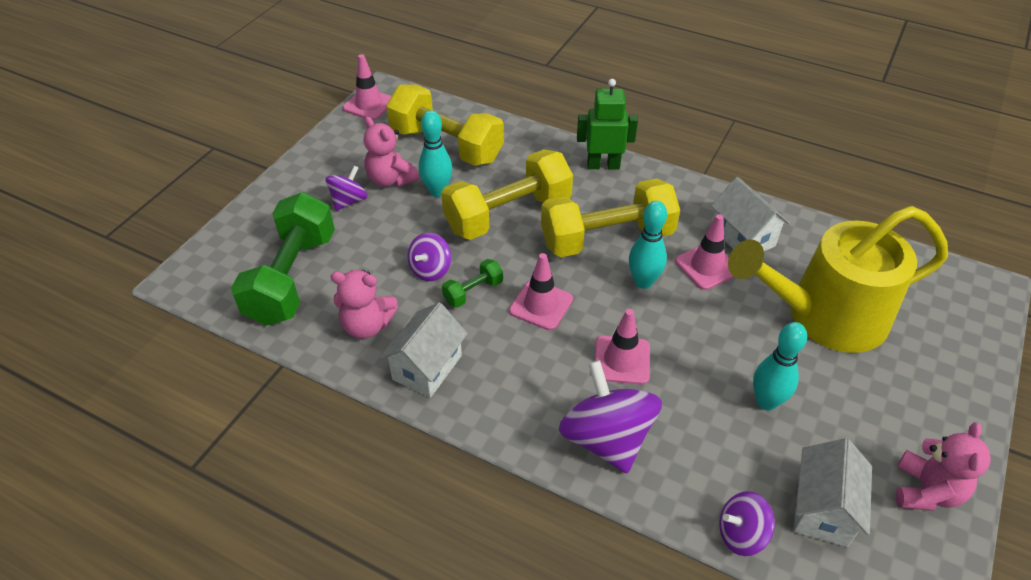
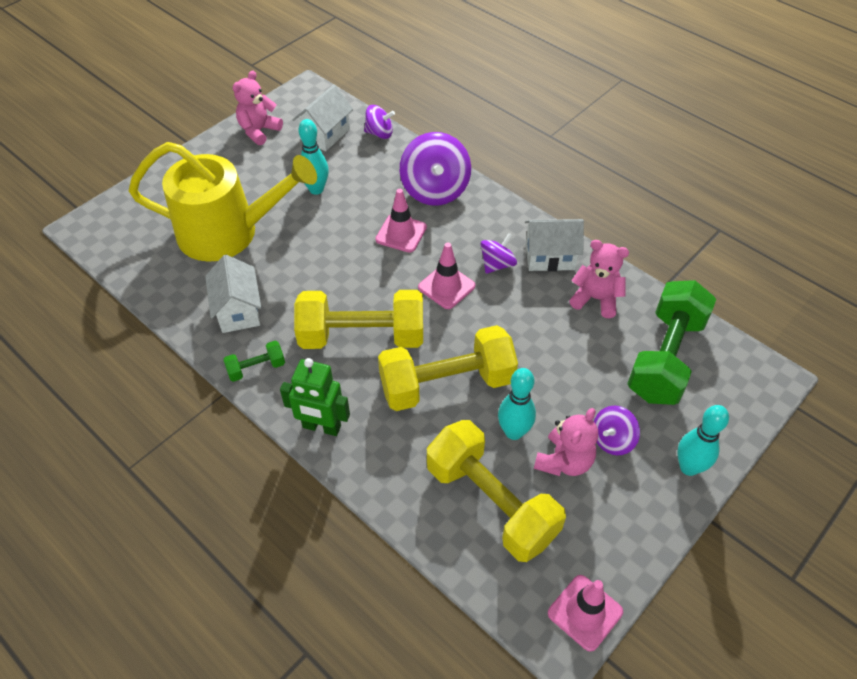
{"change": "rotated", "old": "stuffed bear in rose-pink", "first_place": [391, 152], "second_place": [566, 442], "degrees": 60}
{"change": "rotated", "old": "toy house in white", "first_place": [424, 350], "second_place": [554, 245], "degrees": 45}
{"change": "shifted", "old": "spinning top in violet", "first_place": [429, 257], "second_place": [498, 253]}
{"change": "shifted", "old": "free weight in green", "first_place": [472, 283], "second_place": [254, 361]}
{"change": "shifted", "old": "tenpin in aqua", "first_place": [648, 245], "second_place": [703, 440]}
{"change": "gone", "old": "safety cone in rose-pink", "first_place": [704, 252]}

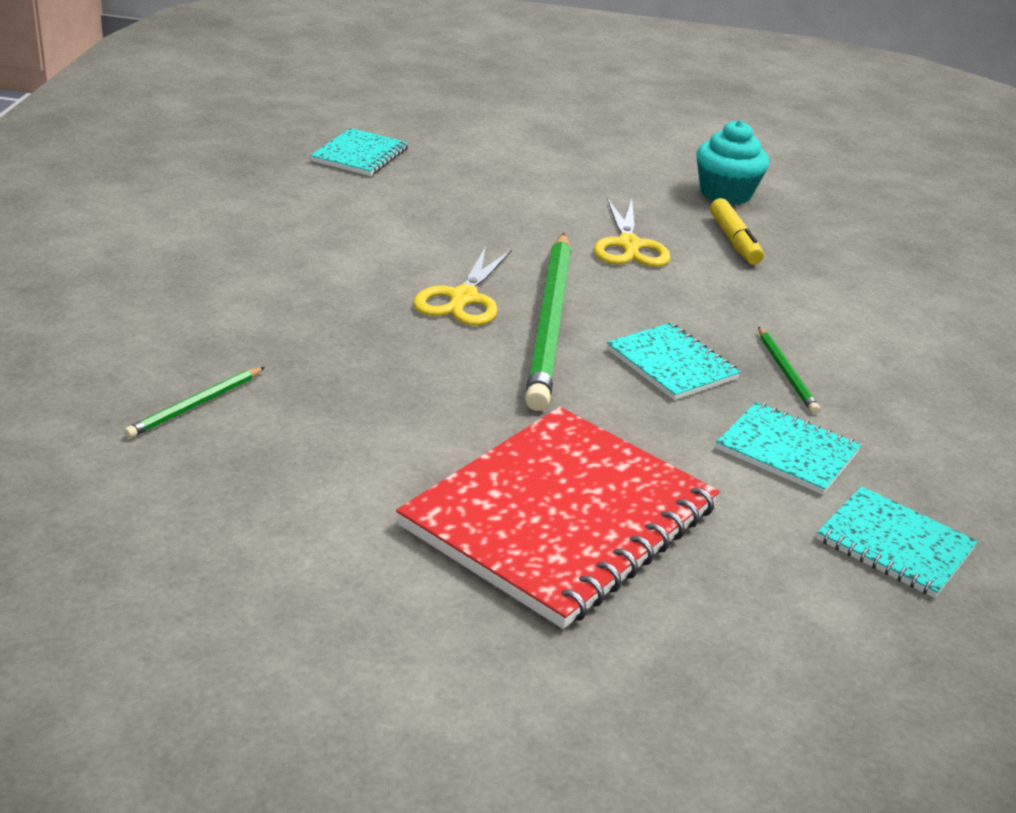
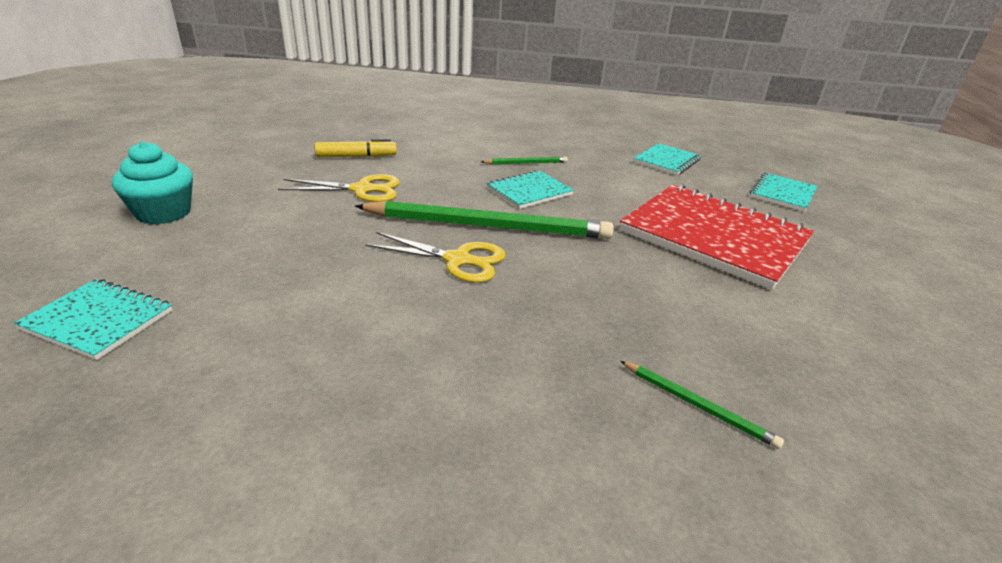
{"change": "shifted", "old": "cupcake in aqua", "first_place": [732, 162], "second_place": [152, 183]}
{"change": "shifted", "old": "notepad in aqua", "first_place": [788, 448], "second_place": [783, 192]}

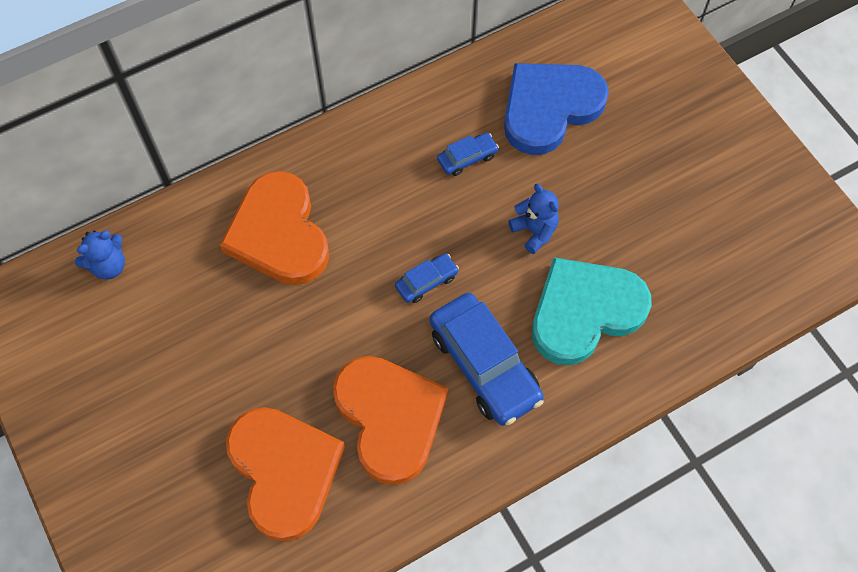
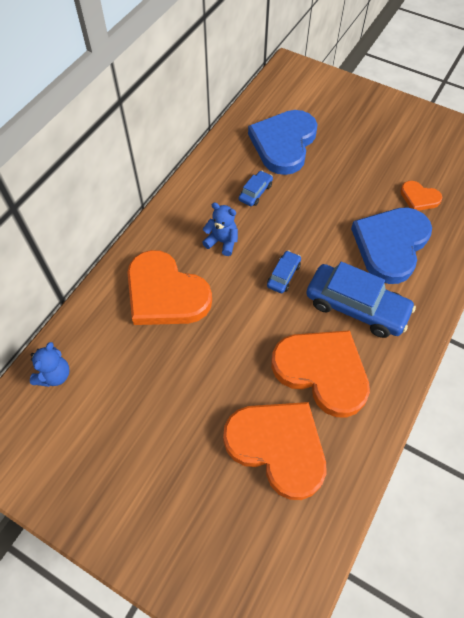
{"change": "shifted", "old": "stuffed bear in royal blue", "first_place": [533, 219], "second_place": [220, 229]}
{"change": "repainted", "old": "love heart in aqua", "new": "love heart in royal blue", "first_place": [592, 311], "second_place": [391, 245]}
{"change": "new", "new": "love heart in orange", "second_place": [421, 196]}

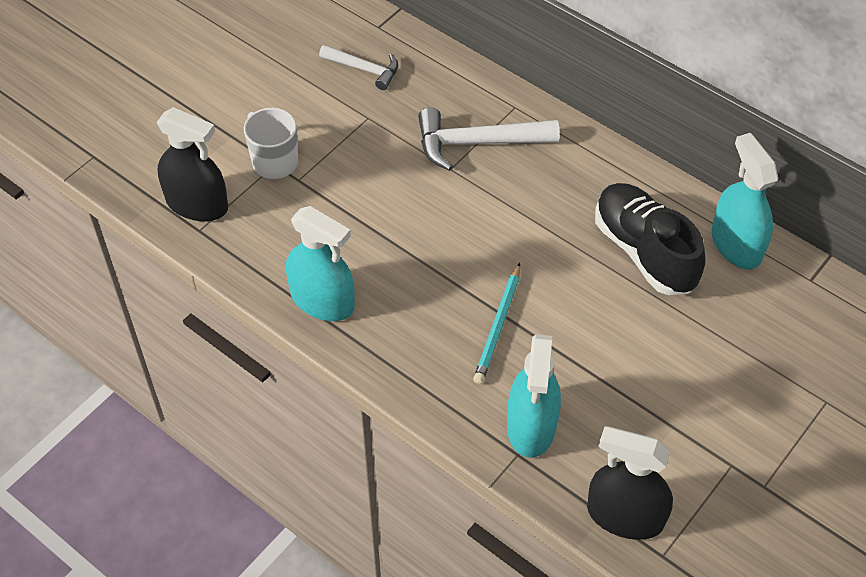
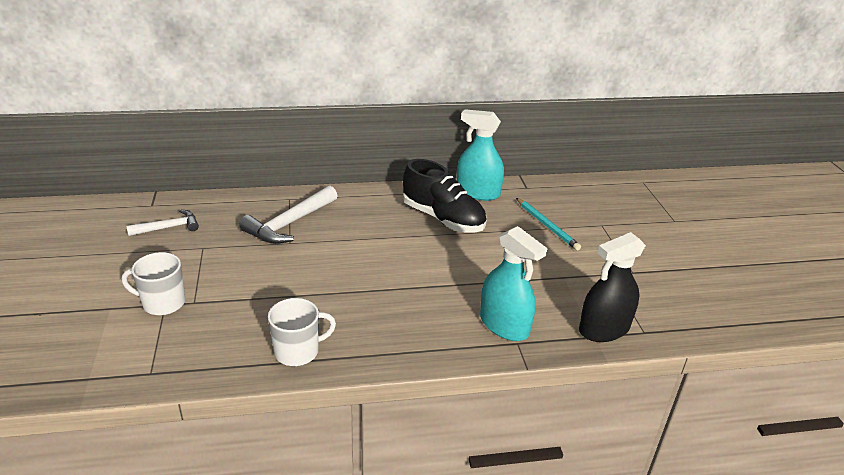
{"change": "gone", "old": "spray cleaner in jet-black", "first_place": [192, 164]}
{"change": "swapped", "old": "spray cleaner in aqua", "new": "coffee mug in white", "first_place": [320, 263], "second_place": [302, 332]}
{"change": "shifted", "old": "lead pencil in aqua", "first_place": [496, 323], "second_place": [548, 224]}
{"change": "rotated", "old": "lace-up shoe in jet-black", "first_place": [650, 239], "second_place": [444, 195], "degrees": -150}

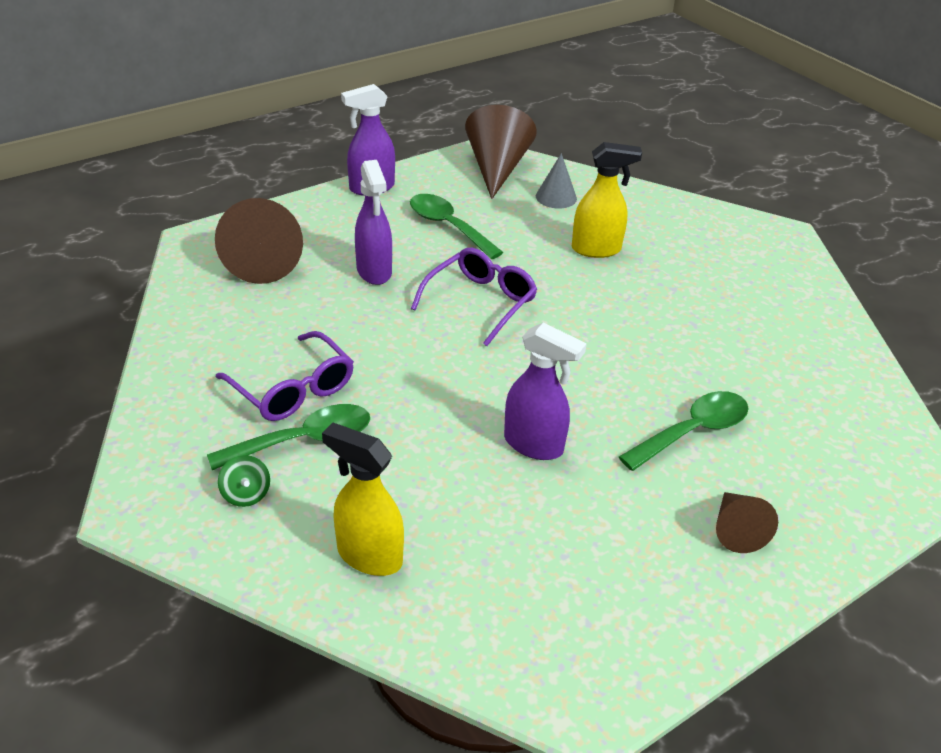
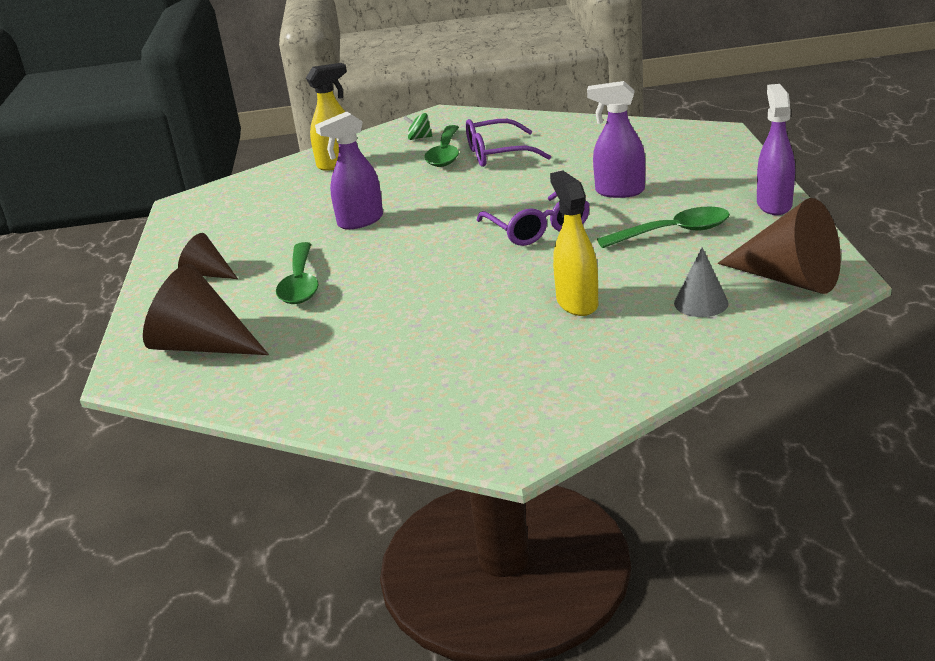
{"change": "shifted", "old": "cone in brown", "first_place": [259, 241], "second_place": [206, 309]}
{"change": "rotated", "old": "spray cleaner in bright yellow", "first_place": [607, 200], "second_place": [574, 243], "degrees": 135}

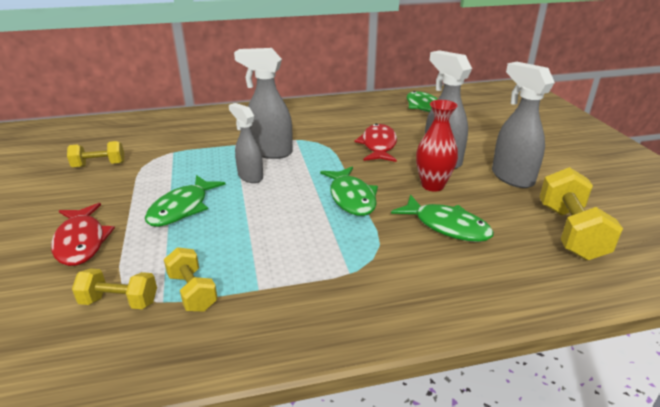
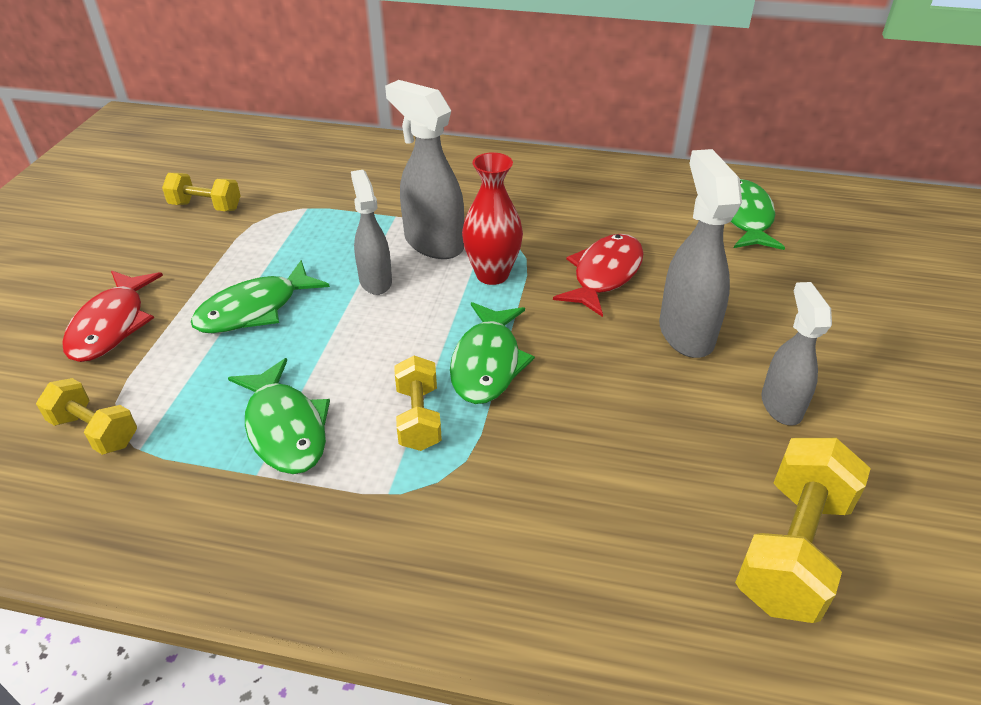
{"change": "shifted", "old": "free weight in bright yellow", "first_place": [191, 279], "second_place": [418, 403]}
{"change": "shifted", "old": "fish figure in green", "first_place": [442, 218], "second_place": [279, 416]}
{"change": "shifted", "old": "tall vase in crimson", "first_place": [437, 146], "second_place": [492, 218]}
{"change": "scaled", "old": "spray cleaner in ash-grey", "first_place": [523, 125], "second_place": [796, 354], "factor": 0.66}

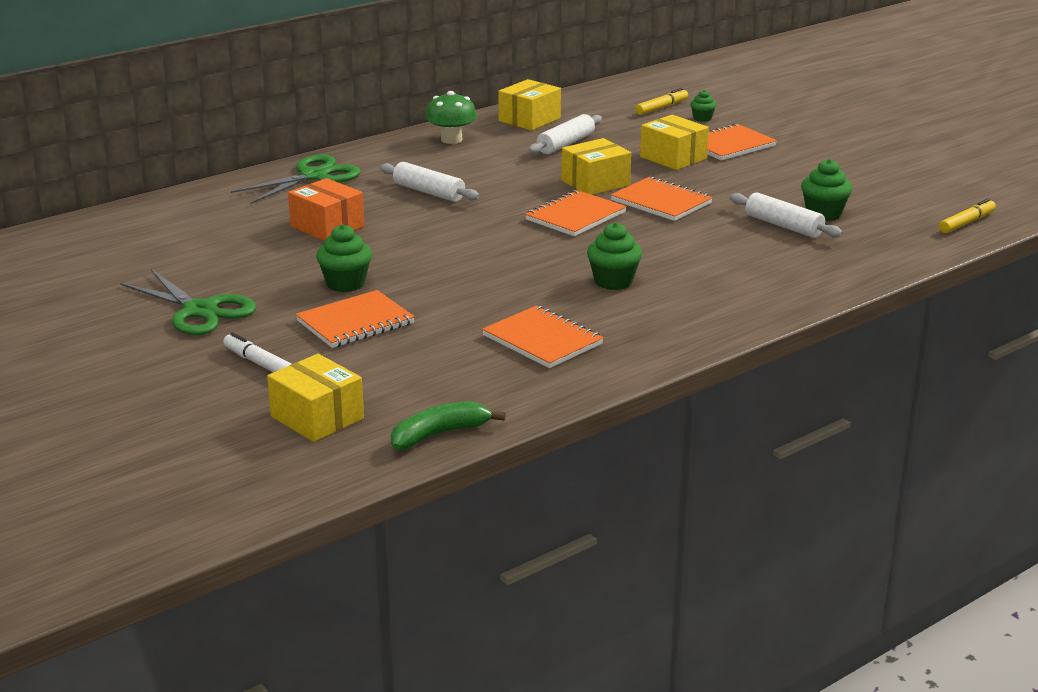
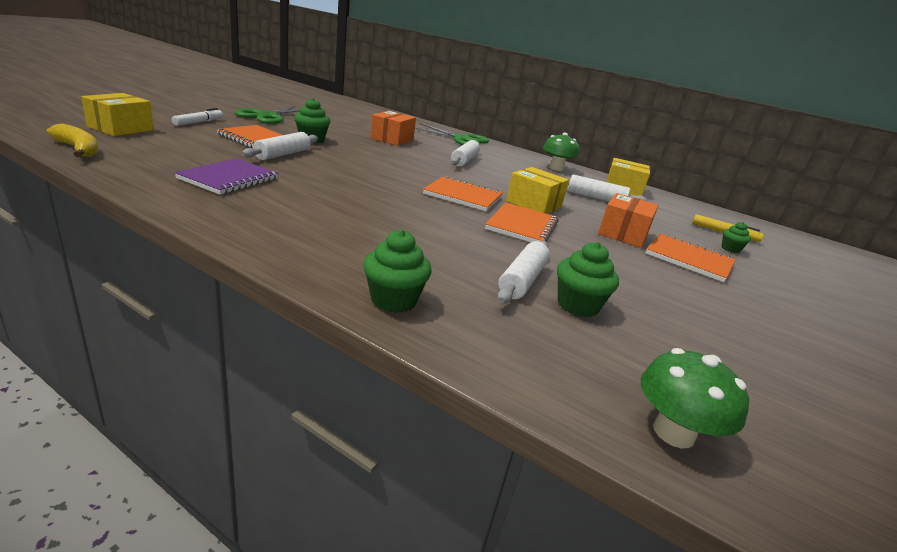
{"change": "repainted", "old": "banana fruit in green", "new": "banana fruit in bright yellow", "first_place": [448, 425], "second_place": [72, 140]}
{"change": "repainted", "old": "notepad in orange", "new": "notepad in violet", "first_place": [543, 337], "second_place": [226, 176]}
{"change": "shifted", "old": "cupcake in green", "first_place": [614, 256], "second_place": [397, 271]}
{"change": "repainted", "old": "package in bright yellow", "new": "package in orange", "first_place": [674, 142], "second_place": [628, 220]}
{"change": "swapped", "old": "felt pen in bright yellow", "new": "mushroom in green", "first_place": [967, 215], "second_place": [695, 398]}
{"change": "new", "new": "dough roller in white", "second_place": [280, 146]}

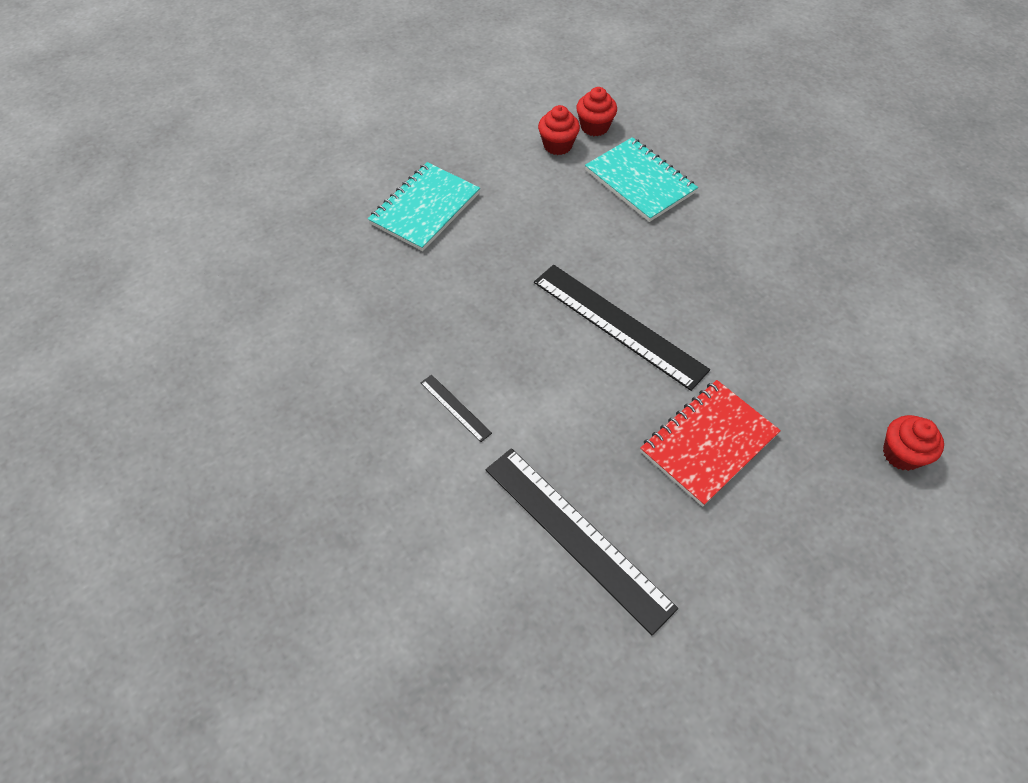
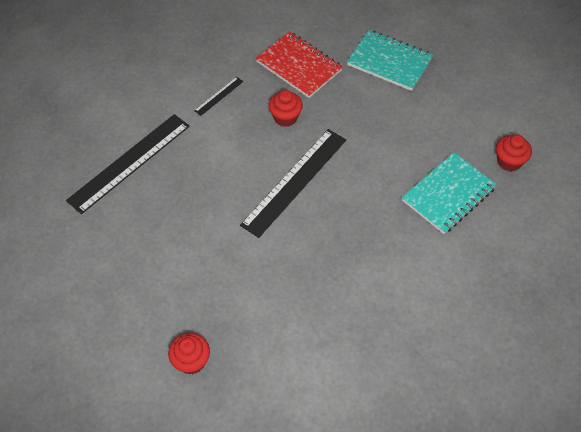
{"change": "shifted", "old": "cupcake in crimson", "first_place": [559, 130], "second_place": [285, 108]}
{"change": "shifted", "old": "notepad in crimson", "first_place": [710, 443], "second_place": [299, 64]}

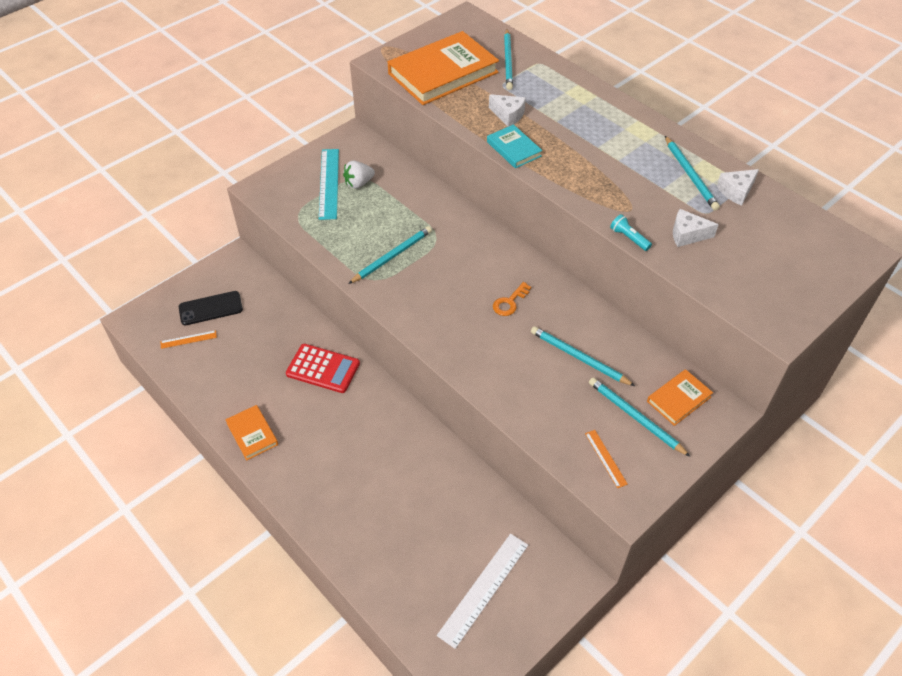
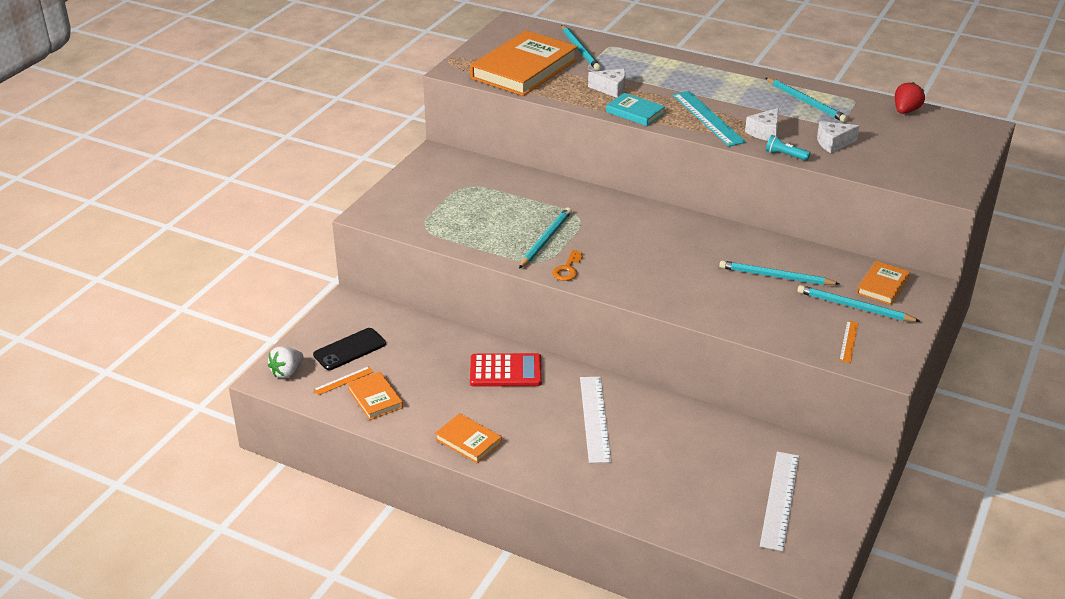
{"change": "shifted", "old": "straightedge in aqua", "first_place": [329, 184], "second_place": [709, 119]}
{"change": "shifted", "old": "strawberry in white", "first_place": [359, 175], "second_place": [286, 362]}
{"change": "shifted", "old": "latchkey in orange", "first_place": [512, 299], "second_place": [567, 265]}
{"change": "rotated", "old": "straightedge in orange", "first_place": [606, 459], "second_place": [848, 342], "degrees": 60}
{"change": "shifted", "old": "cheese wedge in white", "first_place": [738, 187], "second_place": [761, 124]}
{"change": "new", "new": "book in orange", "second_place": [375, 396]}
{"change": "new", "new": "straightedge in white", "second_place": [595, 420]}
{"change": "new", "new": "strawberry in crimson", "second_place": [910, 98]}

